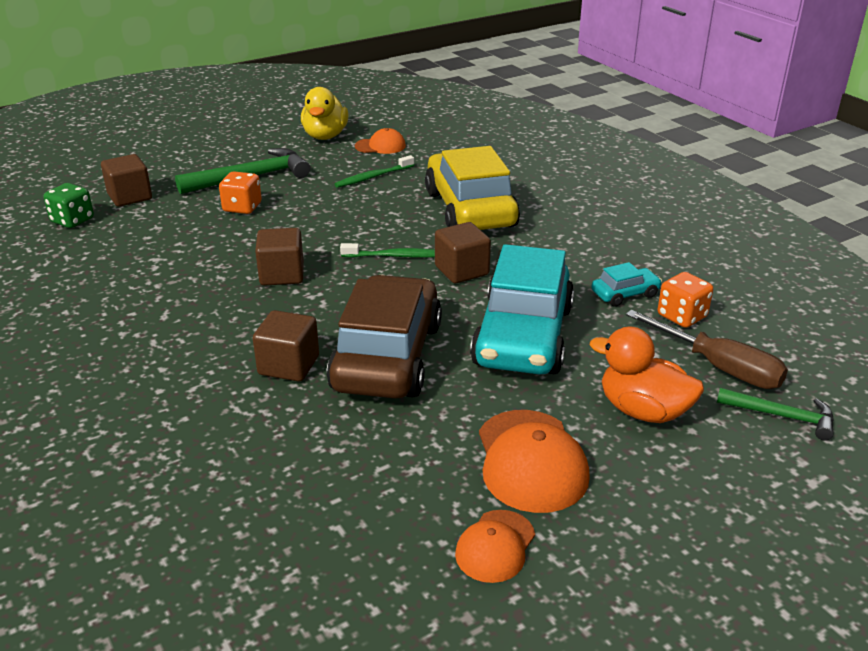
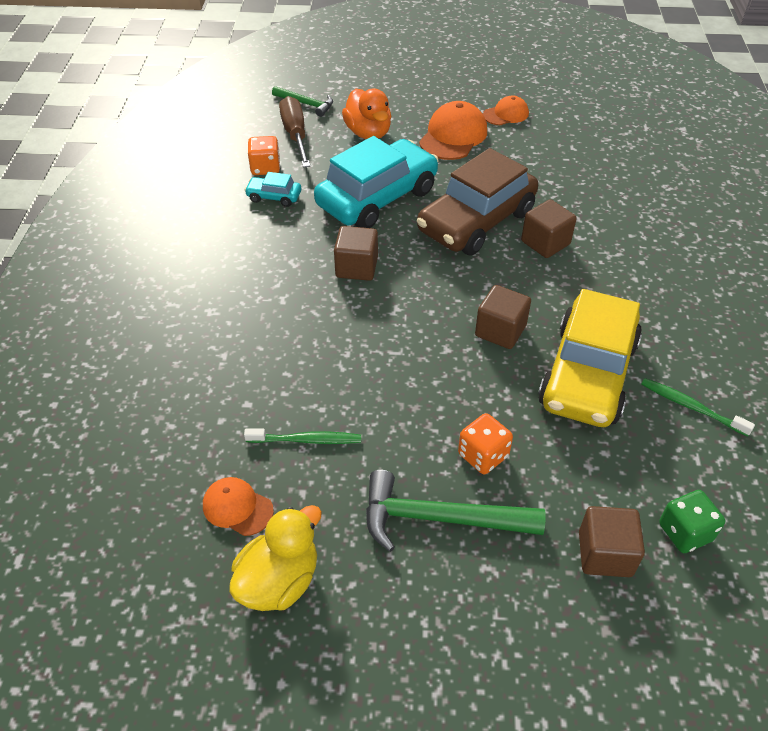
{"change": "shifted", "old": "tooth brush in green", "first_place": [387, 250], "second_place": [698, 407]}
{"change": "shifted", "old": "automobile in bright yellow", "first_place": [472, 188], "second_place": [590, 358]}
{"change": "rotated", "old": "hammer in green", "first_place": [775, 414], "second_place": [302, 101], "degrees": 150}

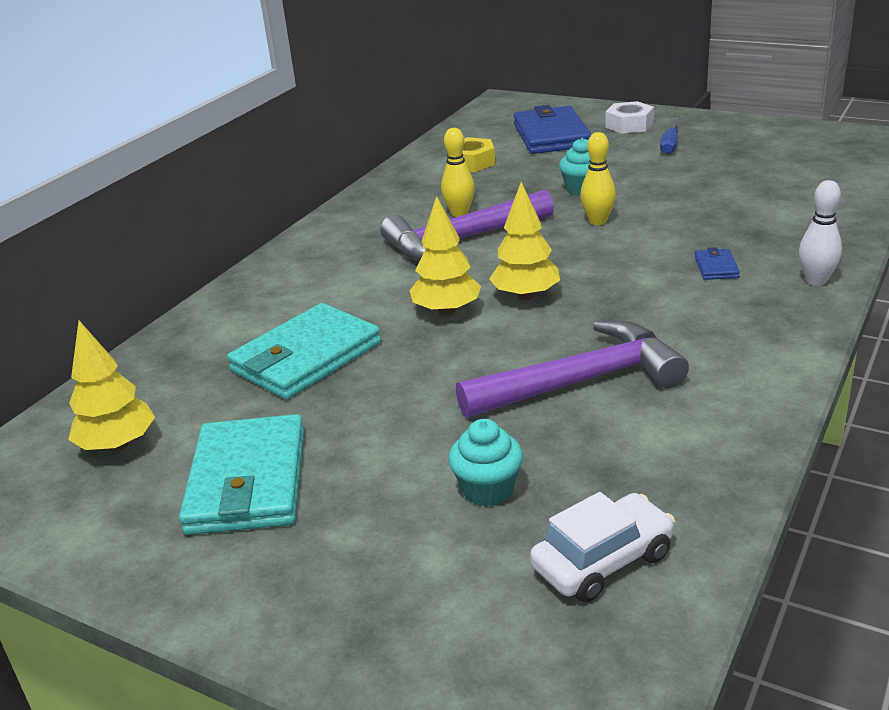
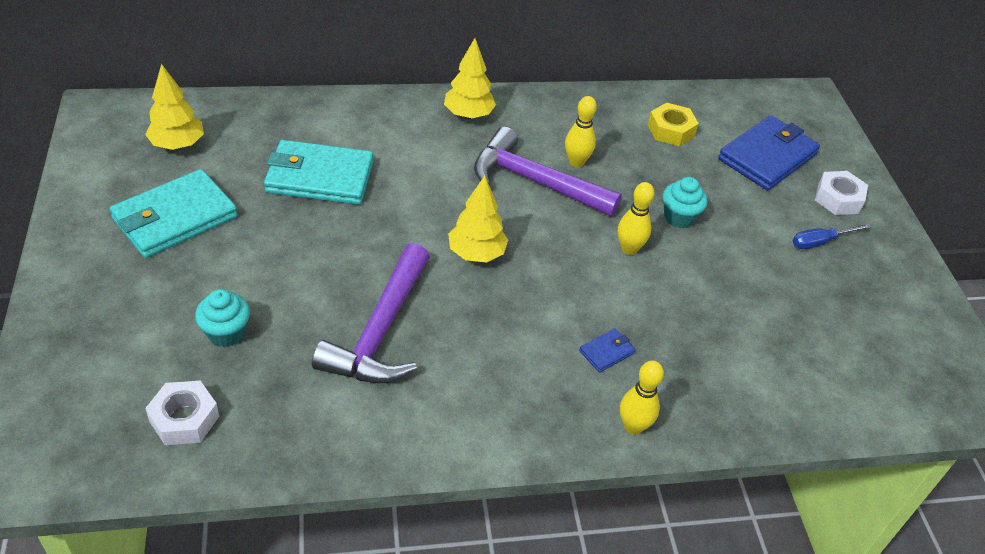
{"change": "shifted", "old": "toy tree in bright yellow", "first_place": [445, 256], "second_place": [470, 78]}
{"change": "rotated", "old": "hammer in violet", "first_place": [572, 369], "second_place": [371, 313], "degrees": 75}
{"change": "swapped", "old": "automobile in white", "new": "hex nut in white", "first_place": [602, 547], "second_place": [182, 413]}
{"change": "repainted", "old": "tenpin in white", "new": "tenpin in bright yellow", "first_place": [820, 232], "second_place": [642, 397]}

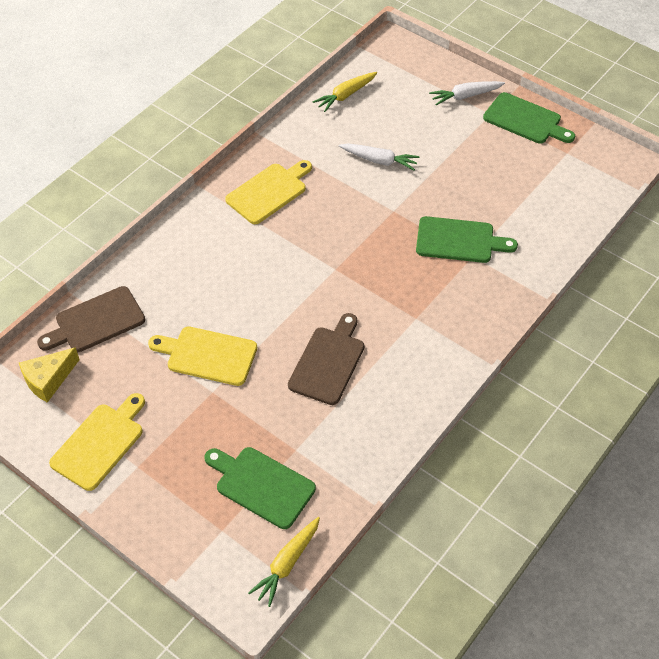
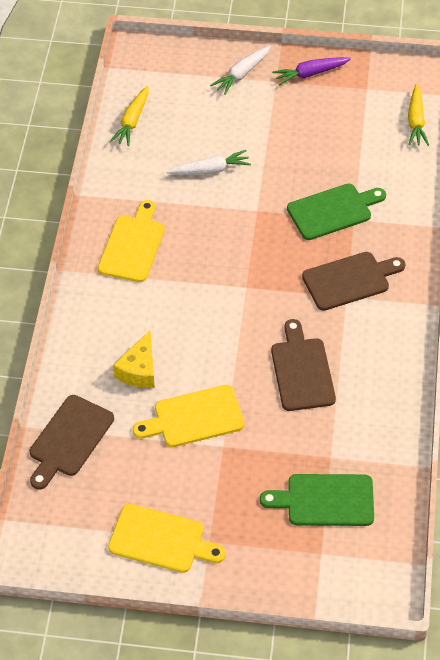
{"change": "shifted", "old": "cheese wedge in bright yellow", "first_place": [49, 375], "second_place": [134, 359]}
{"change": "rotated", "old": "cutting board in bright yellow", "first_place": [97, 442], "second_place": [167, 538], "degrees": 105}
{"change": "shifted", "old": "root vegetable in bright yellow", "first_place": [284, 562], "second_place": [418, 115]}
{"change": "swapped", "old": "cutting board in green", "new": "root vegetable in violet", "first_place": [529, 118], "second_place": [311, 71]}
{"change": "new", "new": "cutting board in brown", "second_place": [353, 281]}

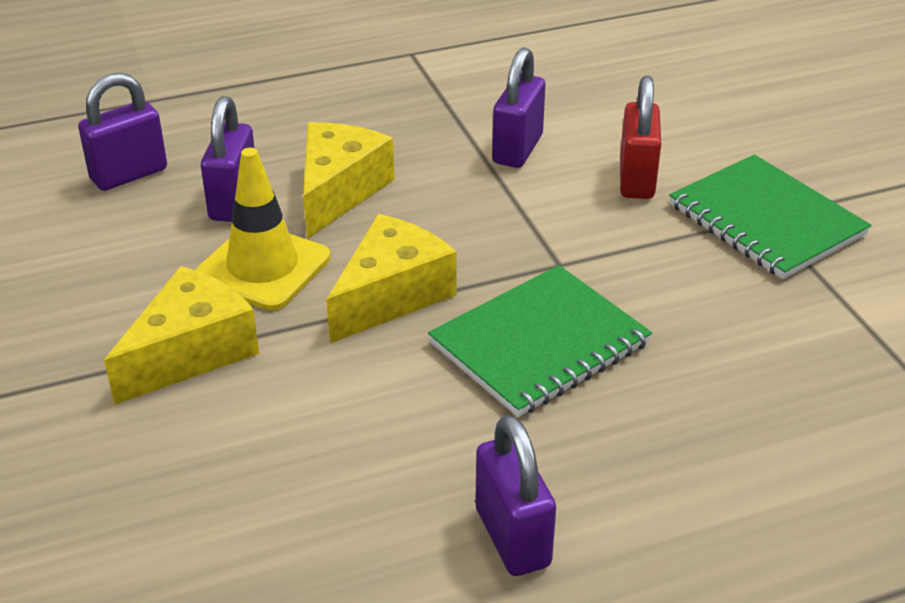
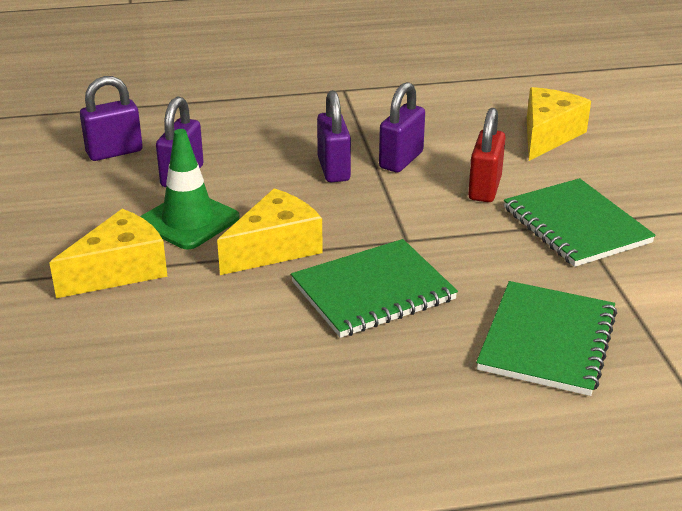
{"change": "repainted", "old": "safety cone in bright yellow", "new": "safety cone in green", "first_place": [262, 229], "second_place": [190, 189]}
{"change": "shifted", "old": "cheese wedge in bright yellow", "first_place": [348, 180], "second_place": [559, 124]}
{"change": "shifted", "old": "lock in violet", "first_place": [515, 495], "second_place": [334, 136]}
{"change": "new", "new": "notepad in green", "second_place": [546, 338]}

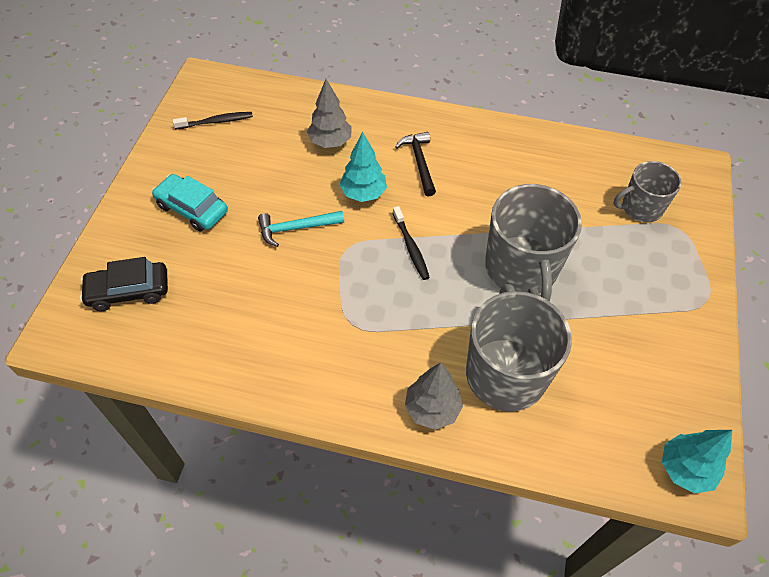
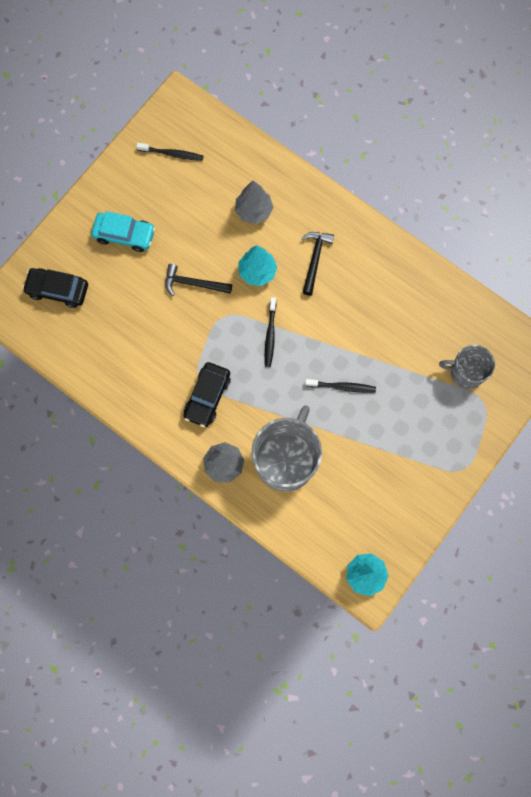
{"change": "rotated", "old": "automobile in aqua", "first_place": [190, 202], "second_place": [123, 231], "degrees": 135}
{"change": "repainted", "old": "hammer in aqua", "new": "hammer in jet-black", "first_place": [301, 229], "second_place": [198, 280]}
{"change": "swapped", "old": "coffee mug in ash-grey", "new": "tooth brush in jet-black", "first_place": [533, 243], "second_place": [340, 386]}
{"change": "new", "new": "automobile in jet-black", "second_place": [207, 394]}

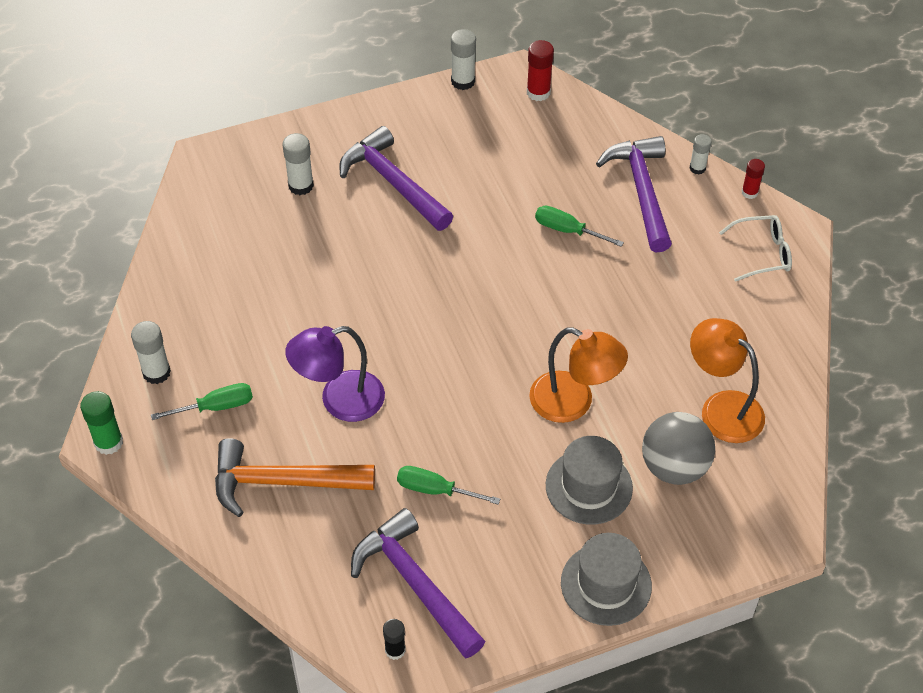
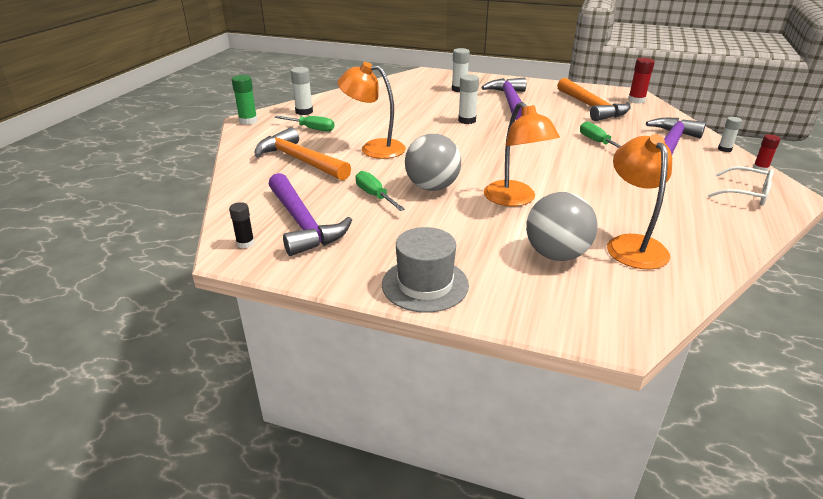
{"change": "repainted", "old": "desk lamp in violet", "new": "desk lamp in orange", "first_place": [335, 374], "second_place": [371, 110]}
{"change": "rotated", "old": "hammer in violet", "first_place": [418, 583], "second_place": [310, 214], "degrees": 150}
{"change": "shifted", "old": "glue stick in white", "first_place": [463, 59], "second_place": [468, 99]}
{"change": "gone", "old": "hat in ash-grey", "first_place": [589, 480]}
{"change": "new", "new": "play ball in ash-grey", "second_place": [433, 162]}
{"change": "new", "new": "hammer in orange", "second_place": [594, 99]}

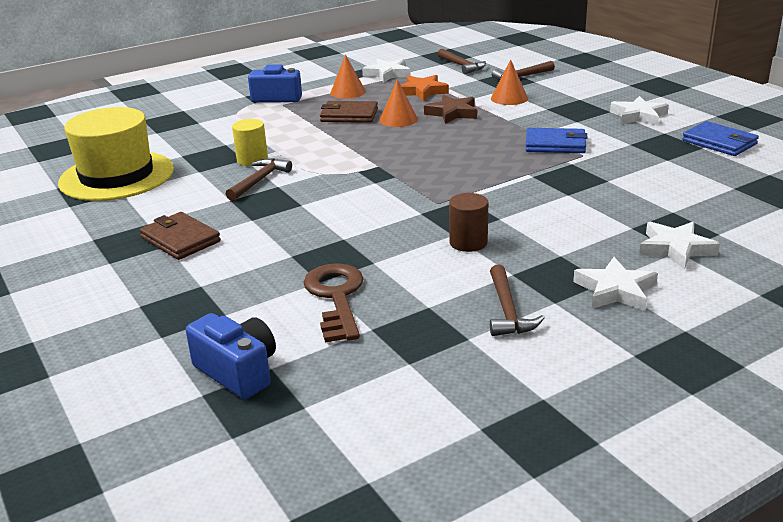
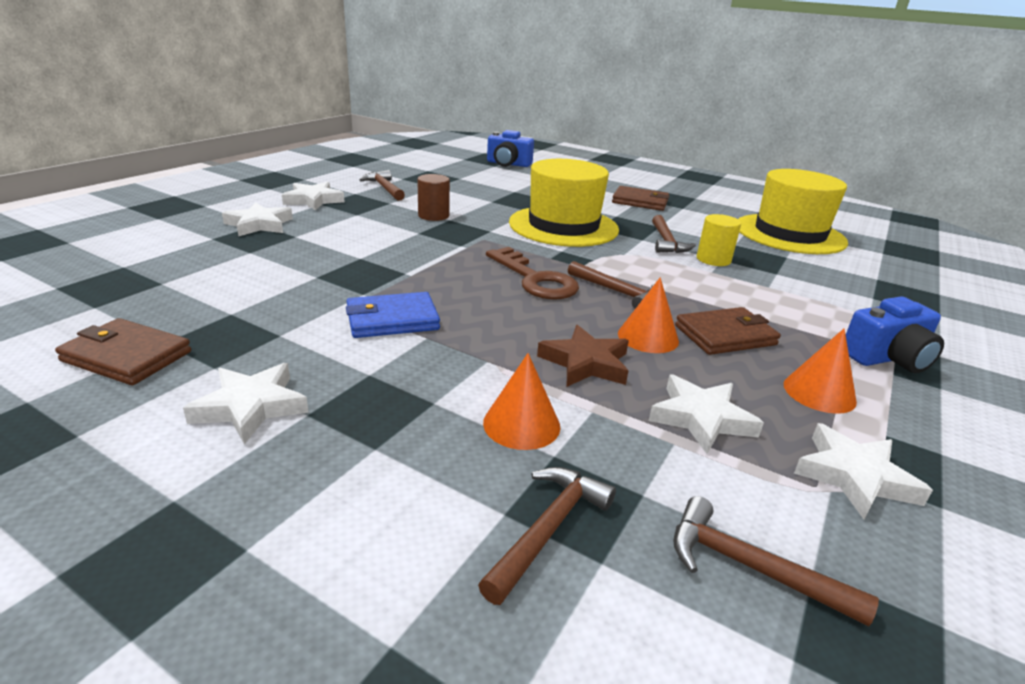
{"change": "shifted", "old": "latchkey in brown", "first_place": [333, 303], "second_place": [532, 273]}
{"change": "repainted", "old": "five-pointed star in orange", "new": "five-pointed star in white", "first_place": [425, 88], "second_place": [706, 414]}
{"change": "repainted", "old": "wallet in royal blue", "new": "wallet in brown", "first_place": [720, 138], "second_place": [123, 351]}
{"change": "new", "new": "hat in bright yellow", "second_place": [564, 203]}
{"change": "new", "new": "hammer in brown", "second_place": [611, 285]}

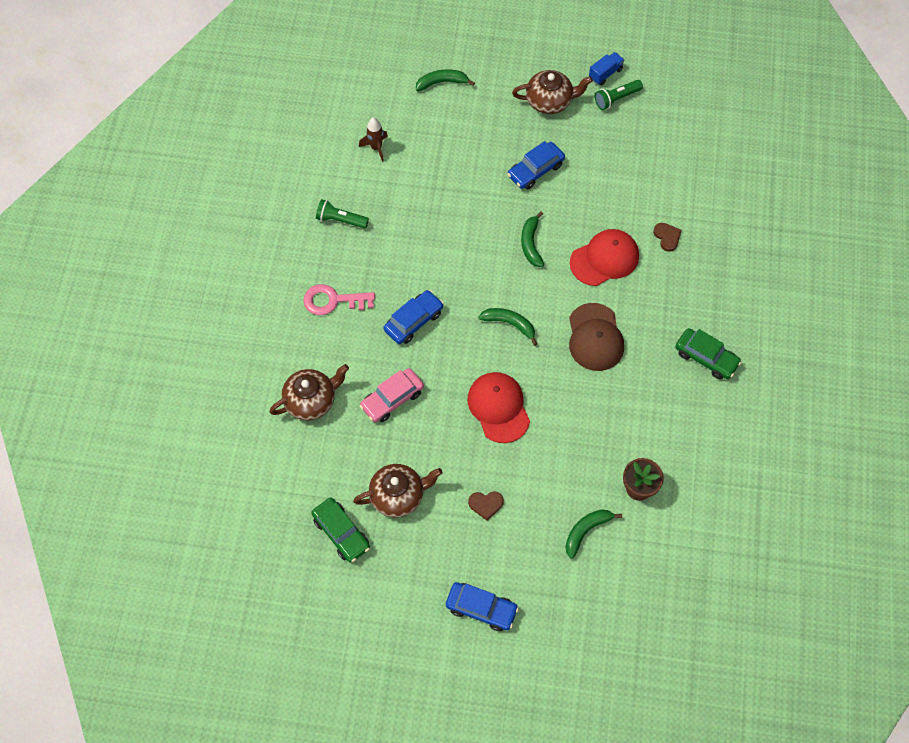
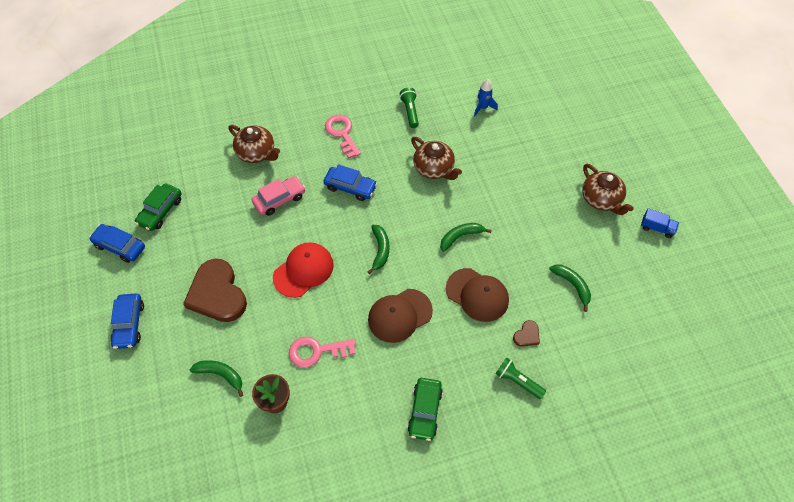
{"change": "shifted", "old": "china teapot in brown", "first_place": [398, 491], "second_place": [436, 158]}
{"change": "repainted", "old": "rocket in brown", "new": "rocket in royal blue", "first_place": [373, 139], "second_place": [486, 98]}
{"change": "rotated", "old": "automobile in rose-pink", "first_place": [392, 395], "second_place": [278, 196], "degrees": 120}
{"change": "shifted", "old": "banana fruit in green", "first_place": [445, 80], "second_place": [570, 288]}
{"change": "scaled", "old": "love heart in brown", "first_place": [486, 506], "second_place": [215, 290], "factor": 2.36}
{"change": "shifted", "old": "automobile in royal blue", "first_place": [536, 165], "second_place": [117, 243]}
{"change": "repainted", "old": "cap in crimson", "new": "cap in brown", "first_place": [604, 257], "second_place": [477, 295]}
{"change": "shifted", "old": "flashlight in green", "first_place": [619, 95], "second_place": [520, 378]}
{"change": "new", "new": "latchkey in rose-pink", "second_place": [322, 352]}

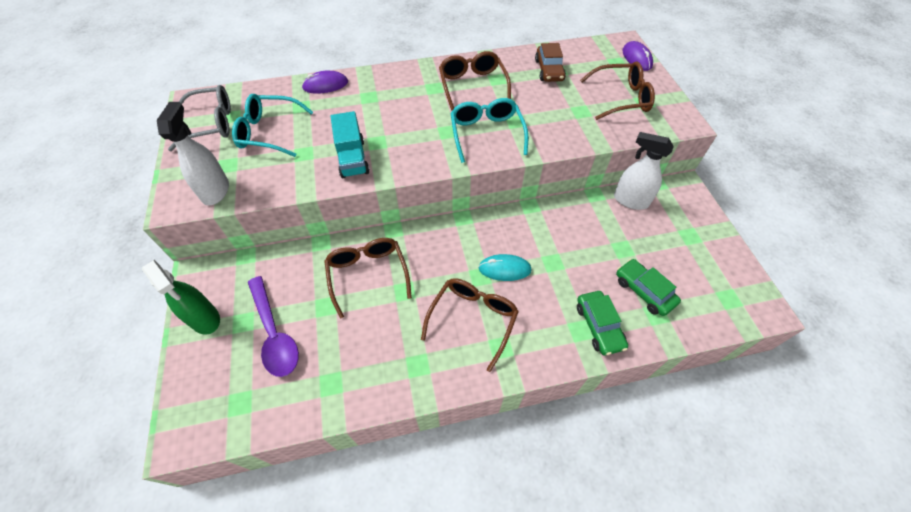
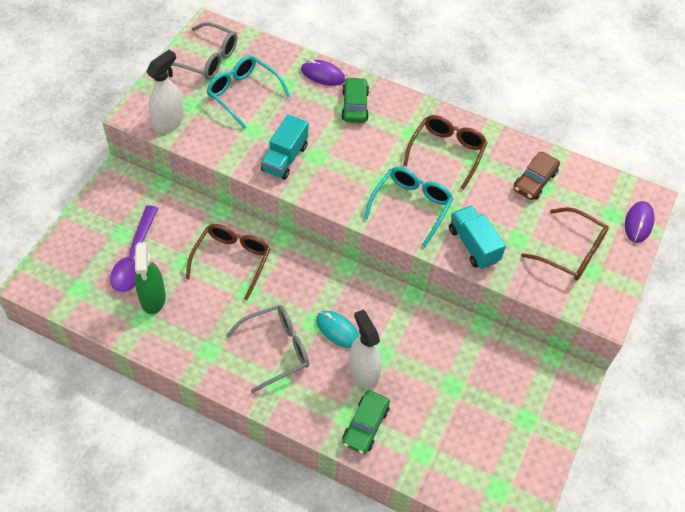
{"change": "shifted", "old": "spray cleaner in green", "first_place": [181, 297], "second_place": [150, 278]}
{"change": "repainted", "old": "glasses in brown", "new": "glasses in ash-grey", "first_place": [470, 325], "second_place": [267, 349]}
{"change": "shifted", "old": "spray cleaner in white", "first_place": [644, 171], "second_place": [365, 349]}
{"change": "shifted", "old": "automobile in green", "first_place": [648, 287], "second_place": [355, 100]}
{"change": "new", "new": "truck in aqua", "second_place": [477, 237]}

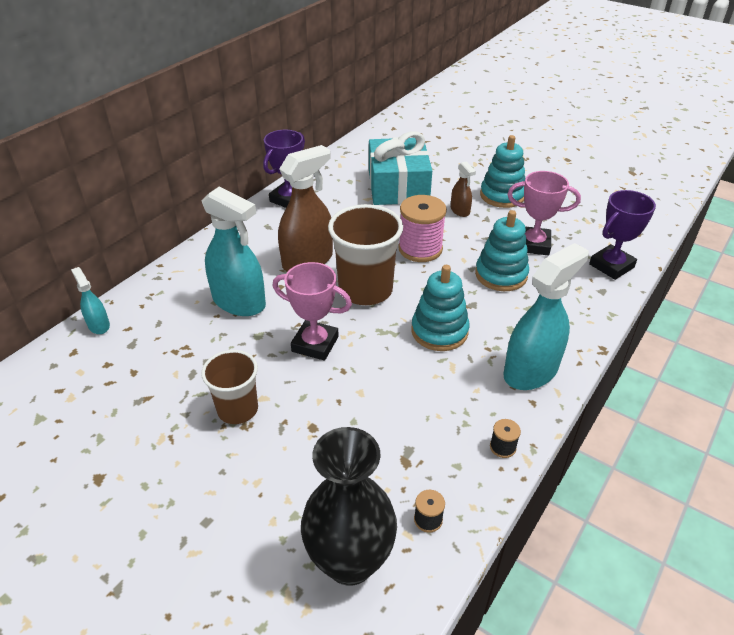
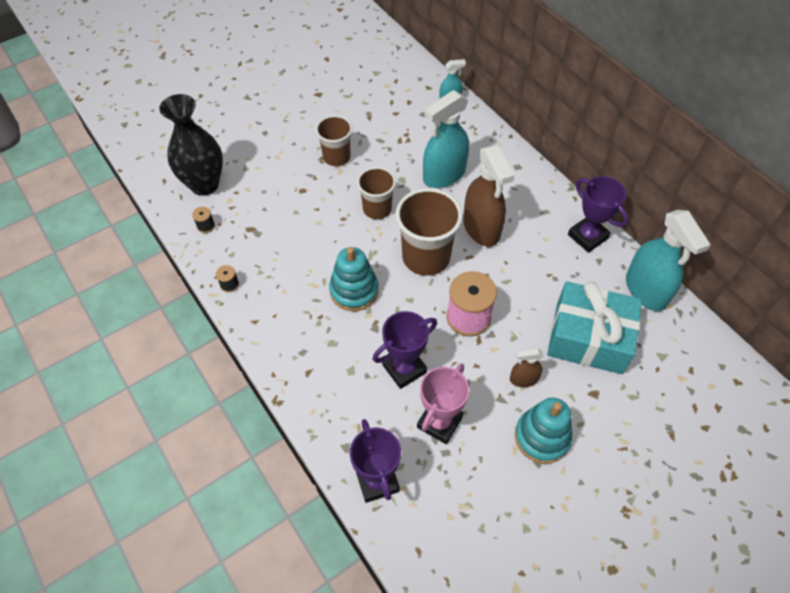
{"change": "swapped", "old": "award cup in rose-pink", "new": "beaker in brown", "first_place": [312, 311], "second_place": [376, 193]}
{"change": "swapped", "old": "stacking rings in aqua", "new": "award cup in violet", "first_place": [502, 250], "second_place": [405, 350]}
{"change": "shifted", "old": "spray cleaner in aqua", "first_place": [546, 316], "second_place": [668, 260]}

